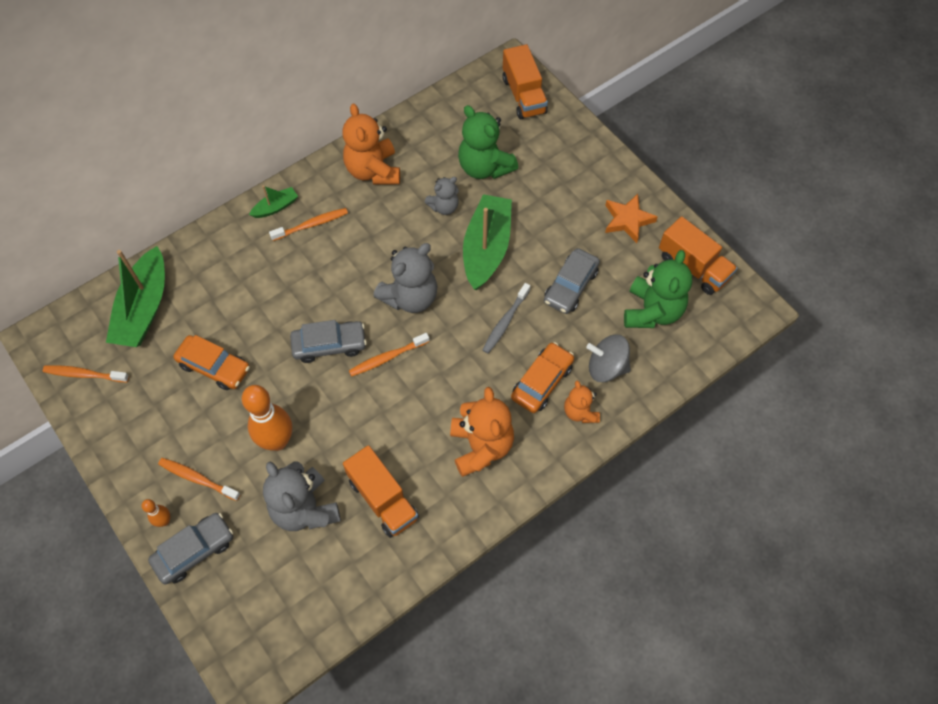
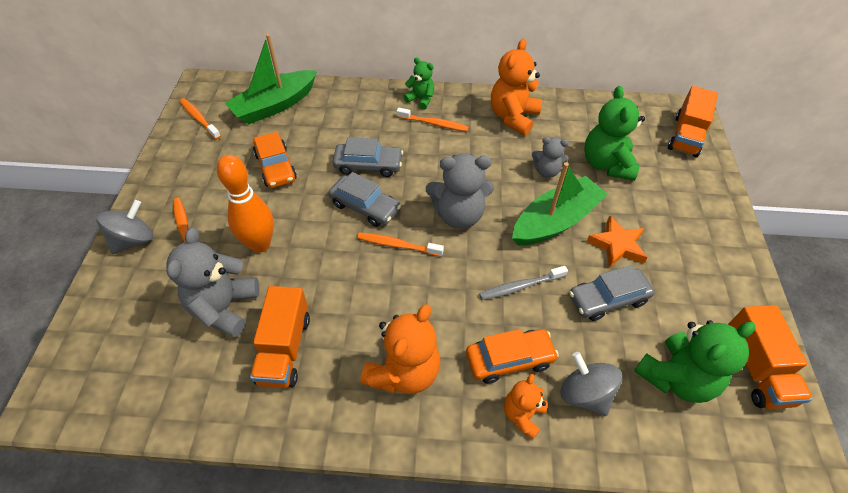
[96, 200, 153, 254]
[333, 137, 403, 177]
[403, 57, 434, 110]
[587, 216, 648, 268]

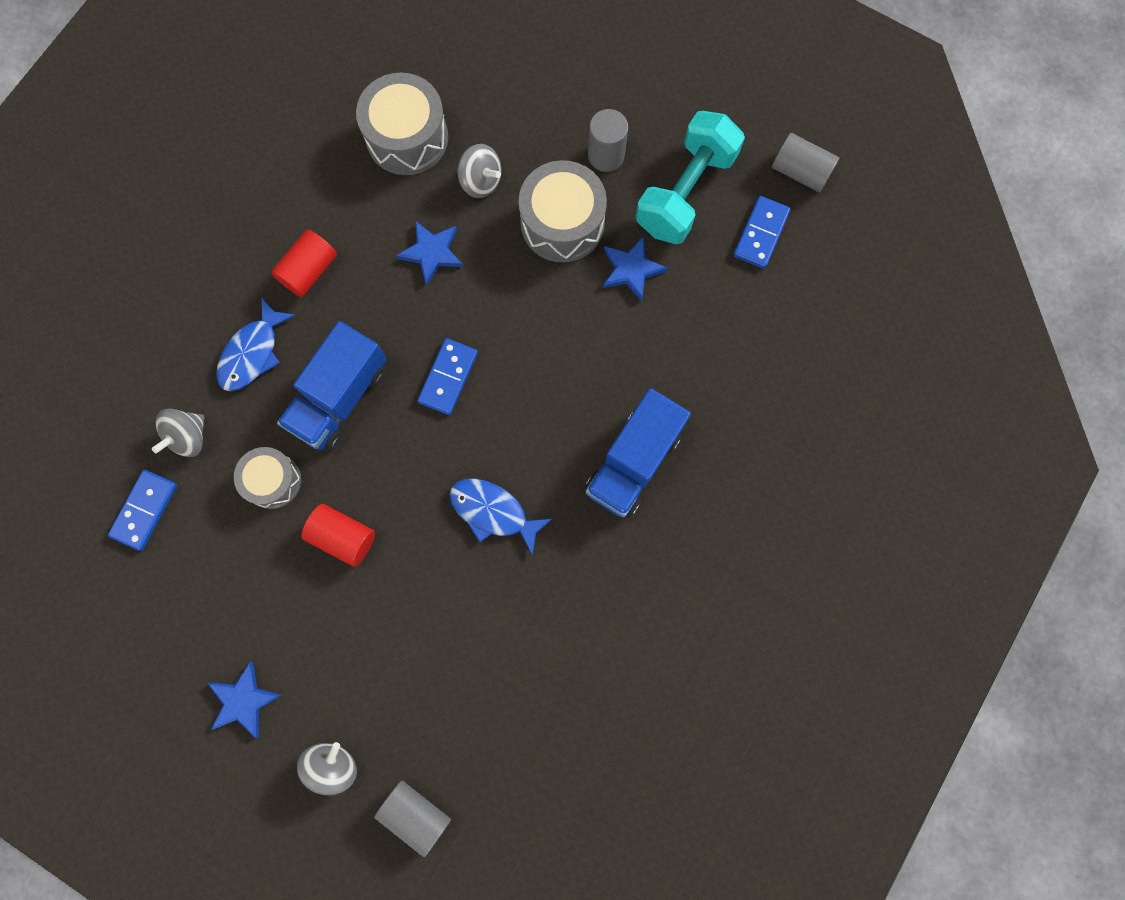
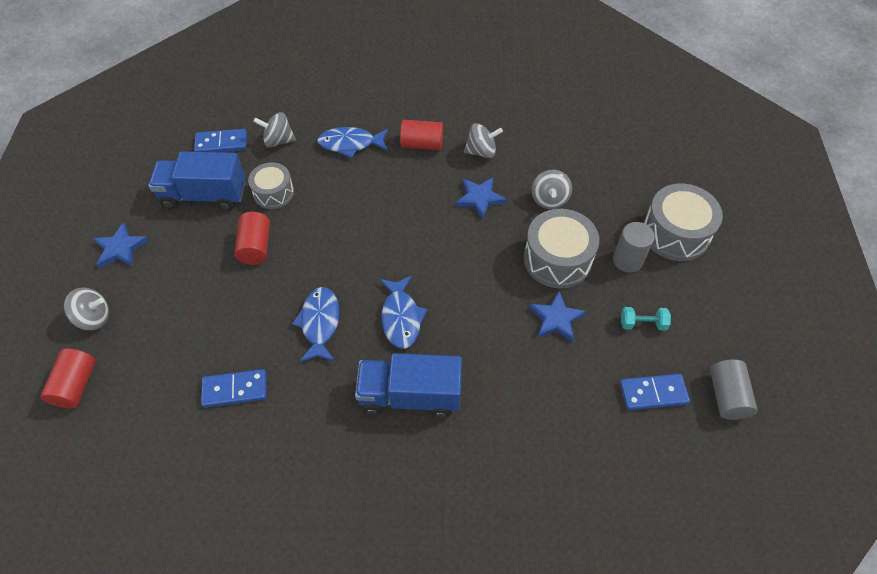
[149, 152, 245, 211]
[643, 184, 723, 261]
[40, 349, 96, 408]
[201, 369, 267, 408]
[621, 307, 671, 331]
[380, 276, 427, 349]
[464, 123, 503, 158]

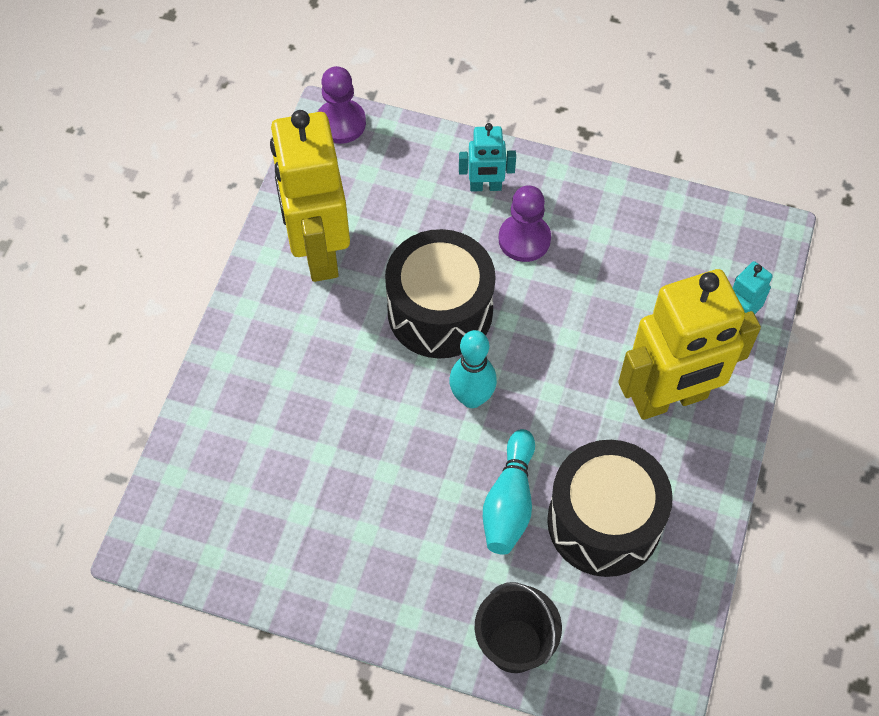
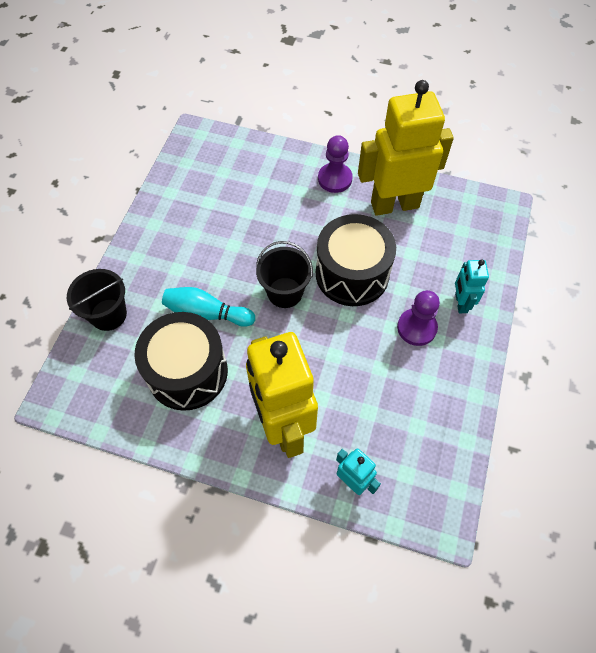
[318, 135, 353, 193]
[256, 241, 313, 308]

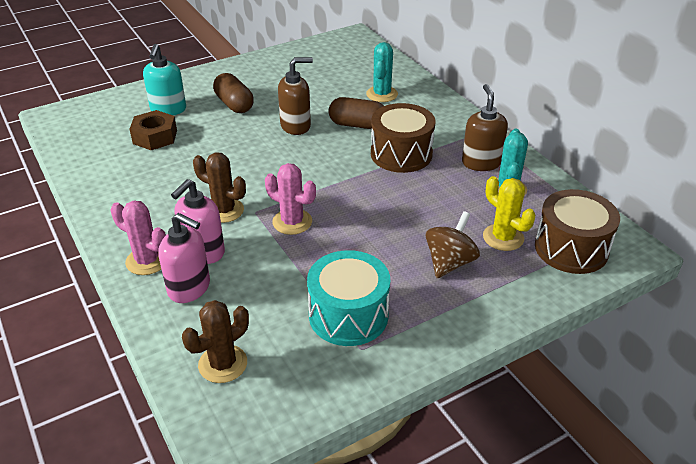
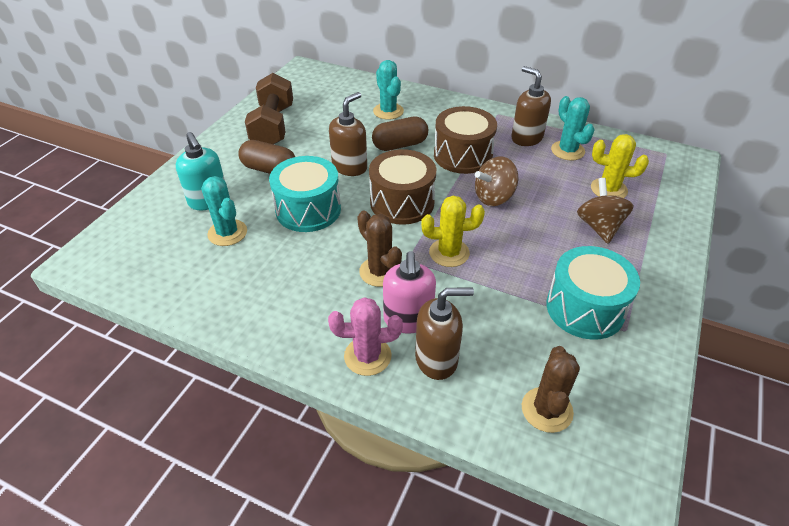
[201, 176, 247, 246]
[415, 287, 474, 380]
[357, 211, 402, 287]
[421, 196, 485, 267]
[369, 149, 436, 225]
[245, 73, 293, 144]
[269, 156, 341, 232]
[475, 157, 518, 206]

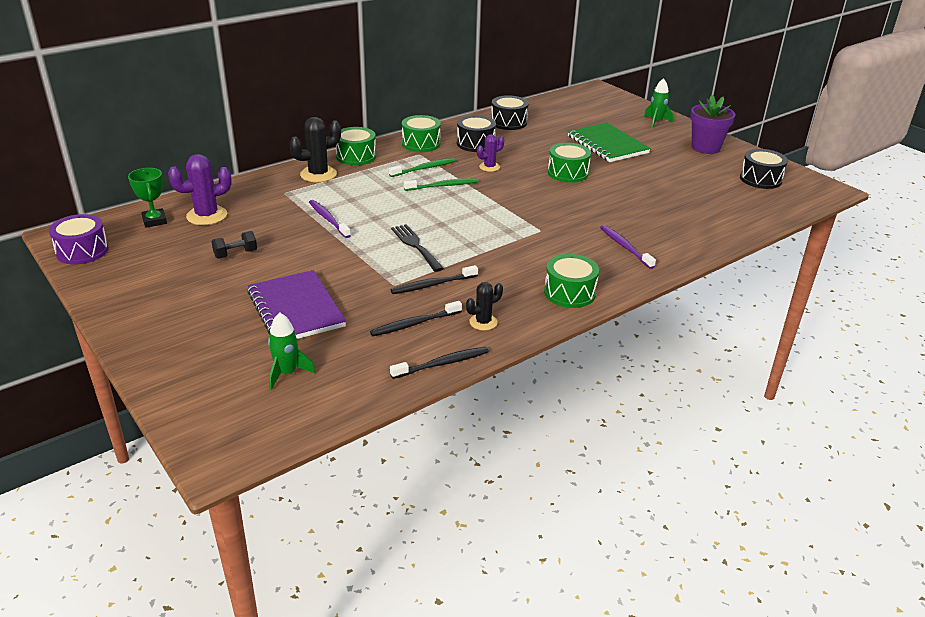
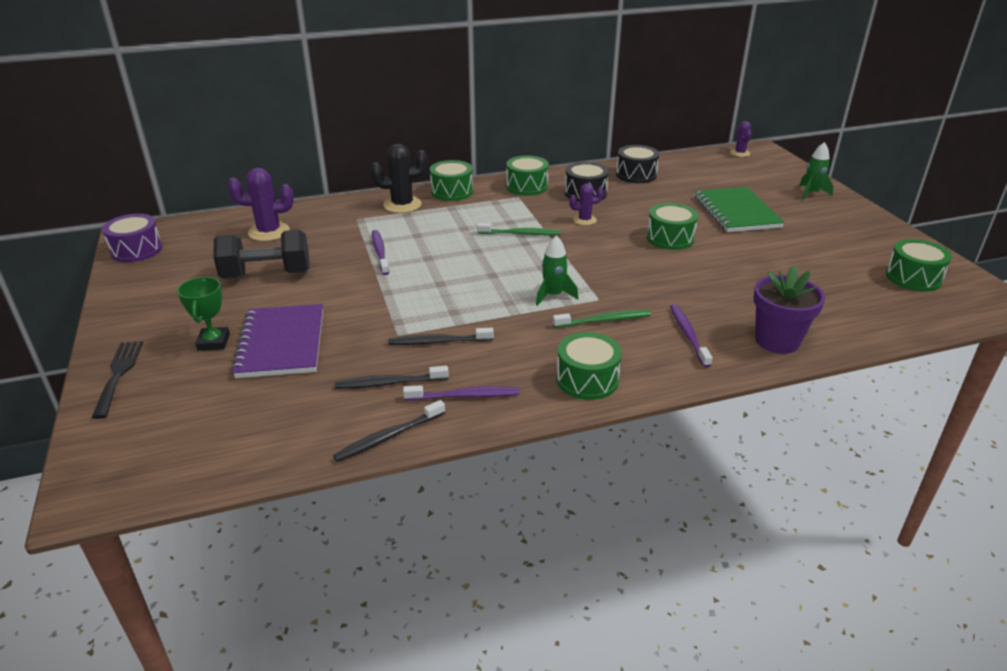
[177, 277, 230, 351]
[213, 230, 309, 279]
[536, 235, 578, 306]
[553, 310, 651, 328]
[333, 400, 445, 462]
[91, 341, 143, 419]
[403, 385, 520, 401]
[753, 265, 825, 354]
[886, 239, 952, 292]
[730, 121, 752, 157]

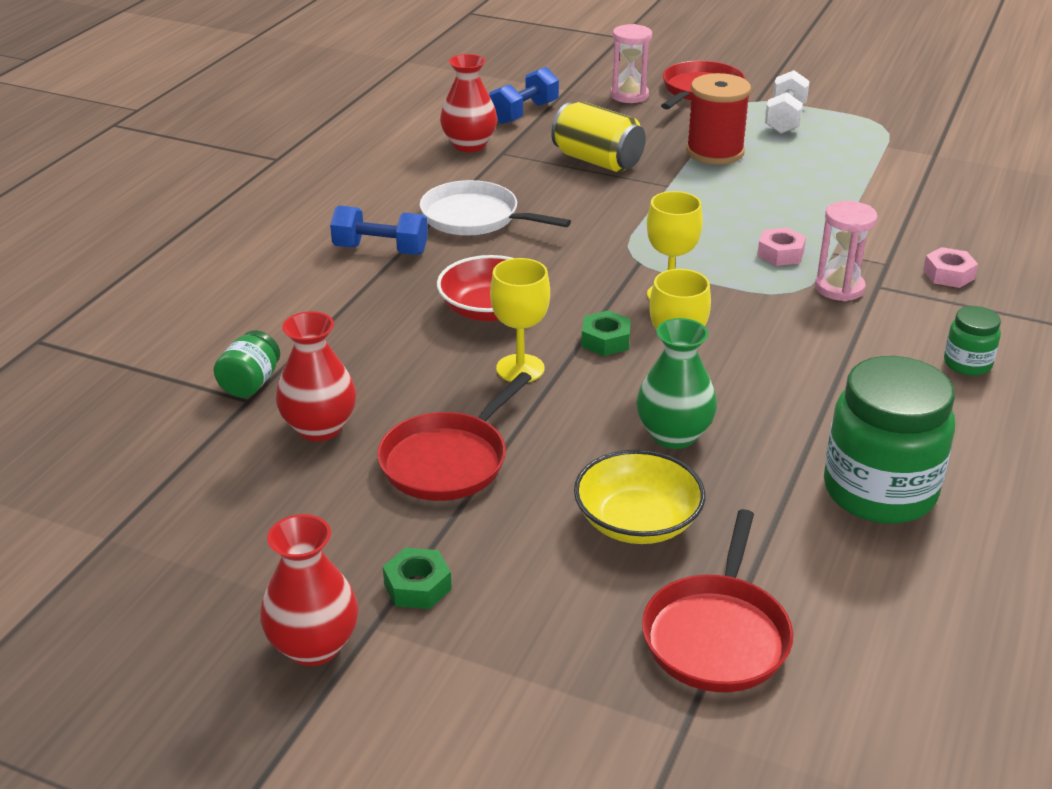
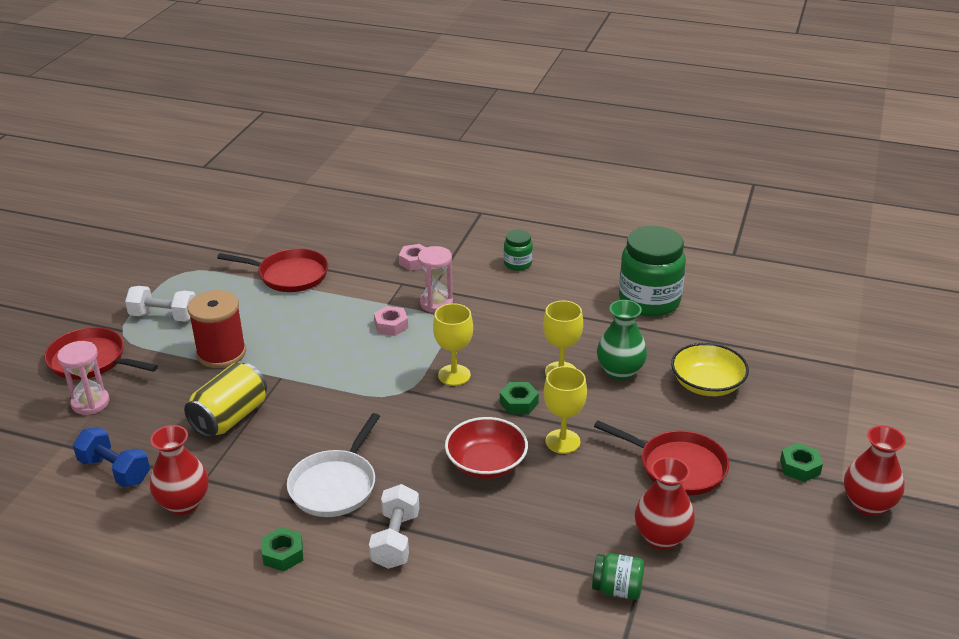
[369, 484, 419, 569]
[217, 248, 328, 292]
[262, 527, 303, 571]

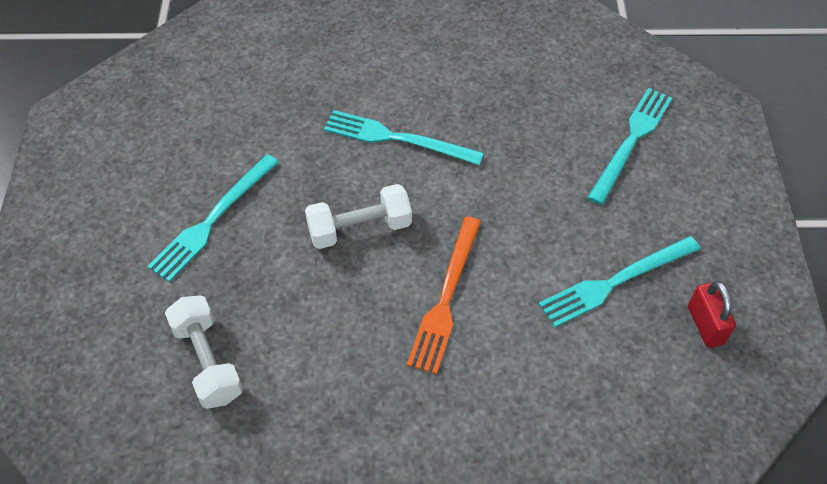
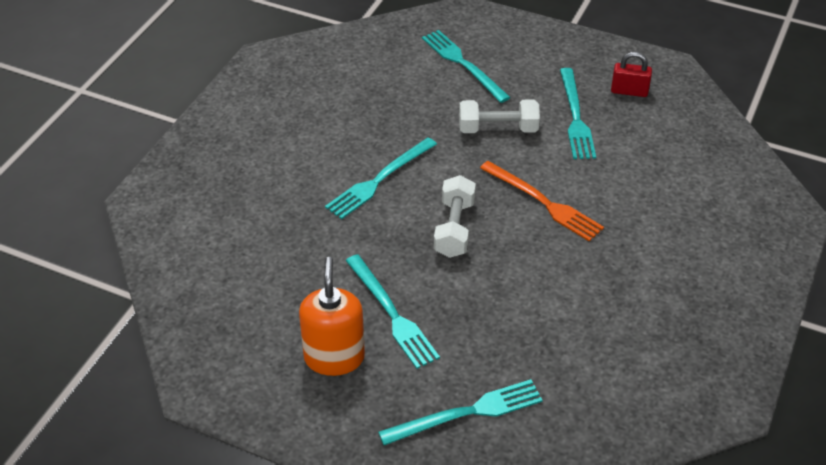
[459, 100, 540, 133]
[299, 257, 365, 376]
[378, 379, 543, 445]

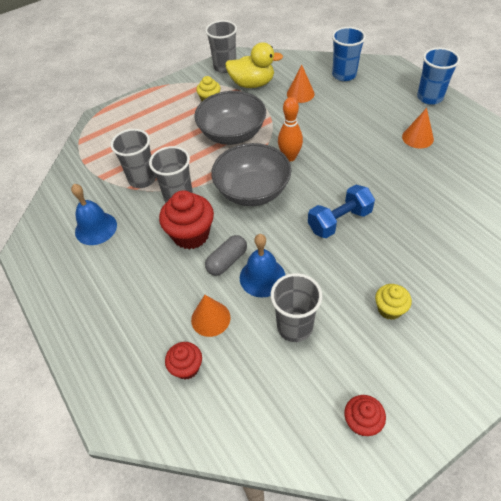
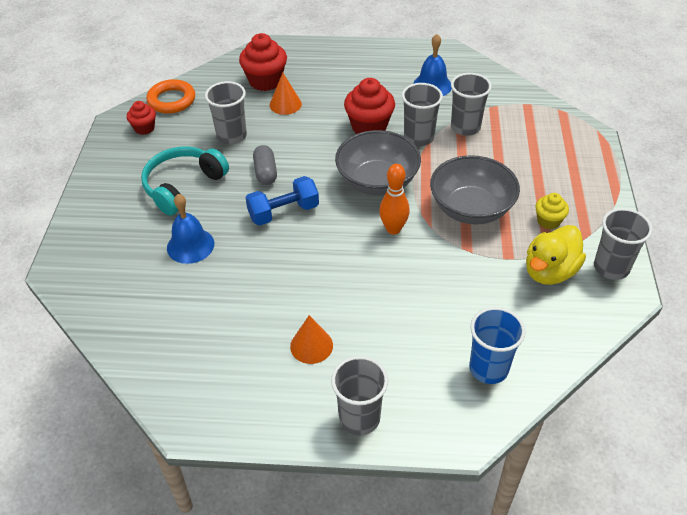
[239, 33, 287, 91]
[253, 145, 277, 185]
[167, 194, 214, 264]
[287, 65, 315, 103] (first image)
[245, 176, 319, 226]
[141, 147, 229, 216]
[331, 356, 388, 435]
[146, 79, 195, 114]

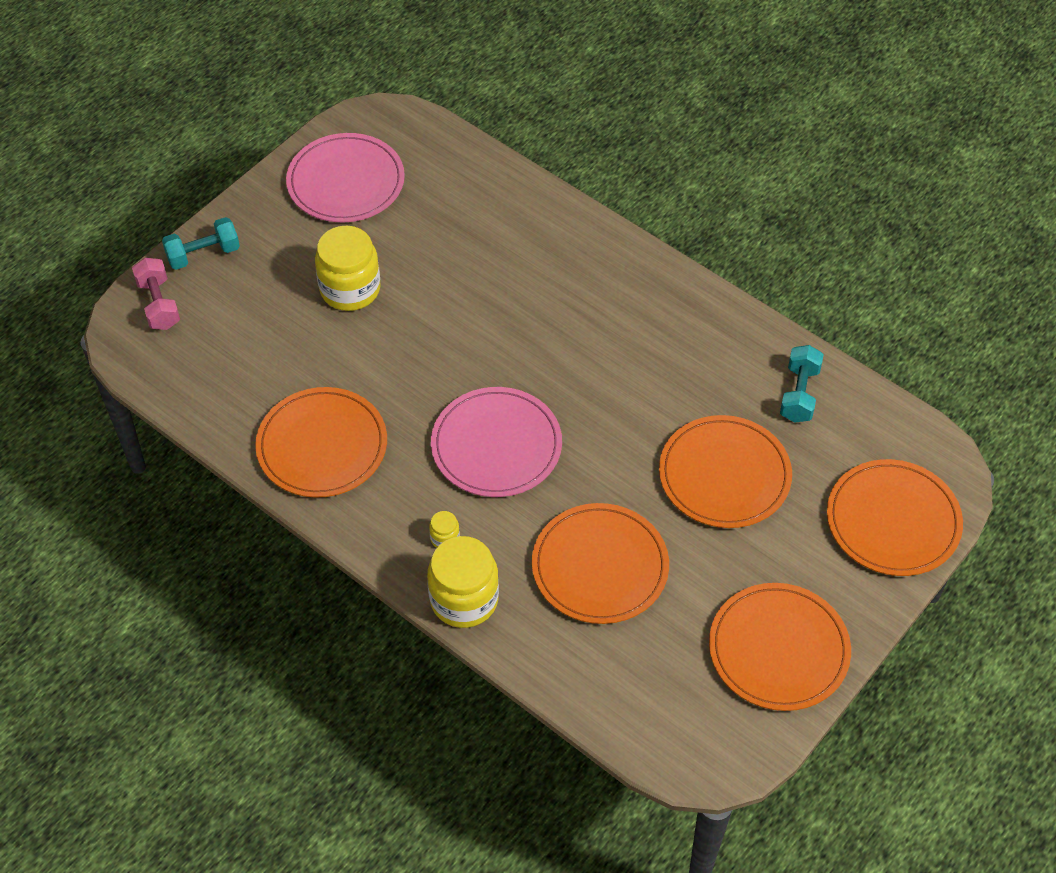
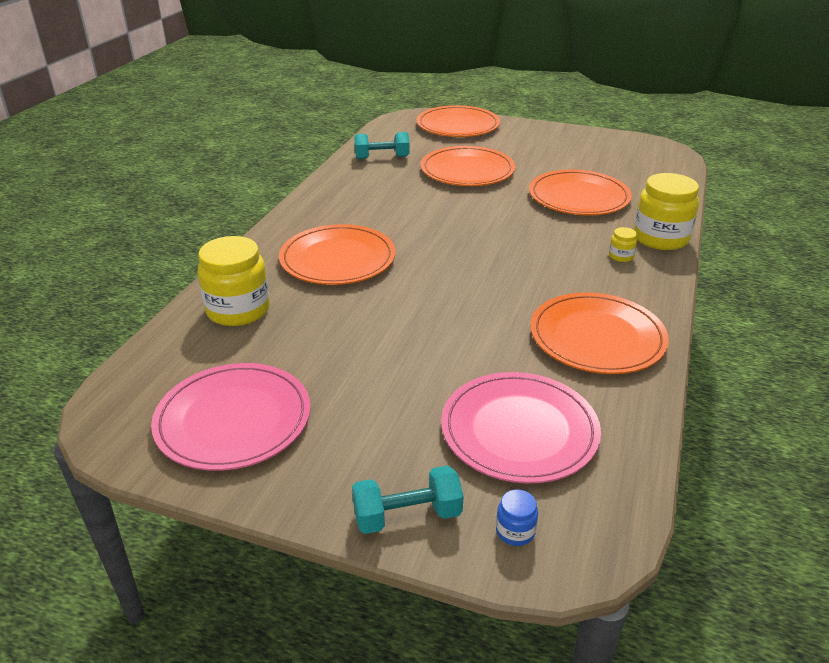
[496, 489, 538, 546]
[352, 466, 464, 534]
[198, 236, 270, 326]
[441, 372, 601, 484]
[279, 224, 396, 285]

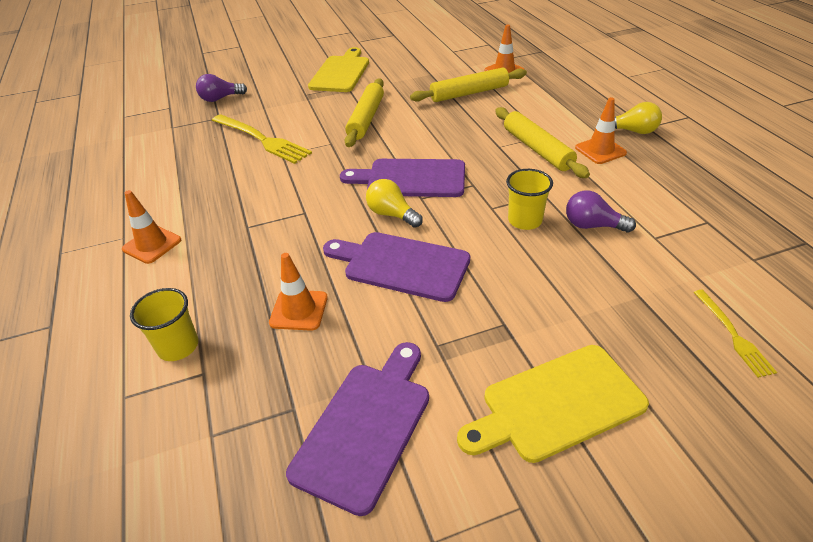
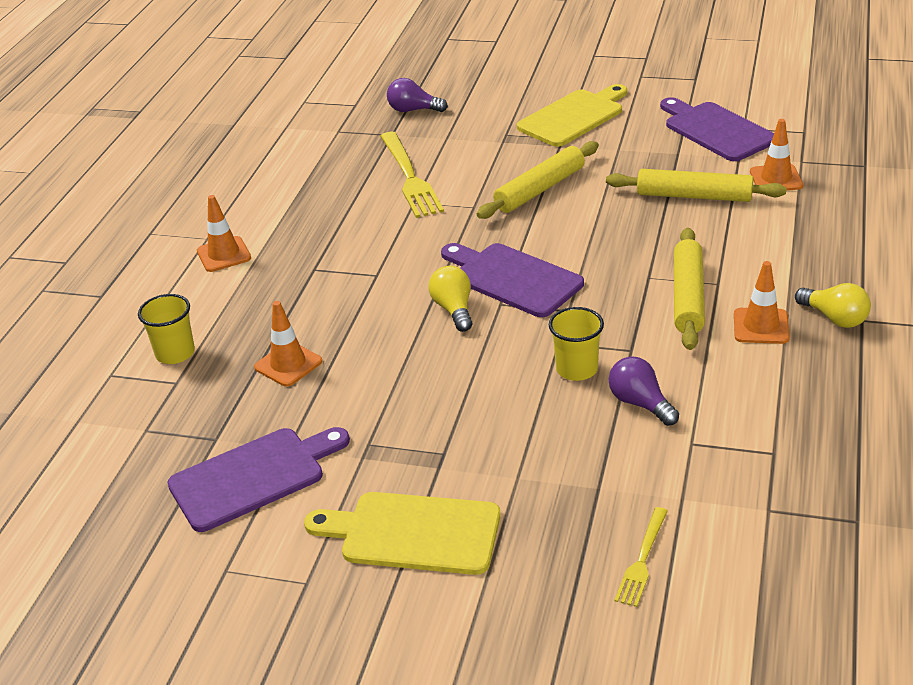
[660, 97, 774, 161]

